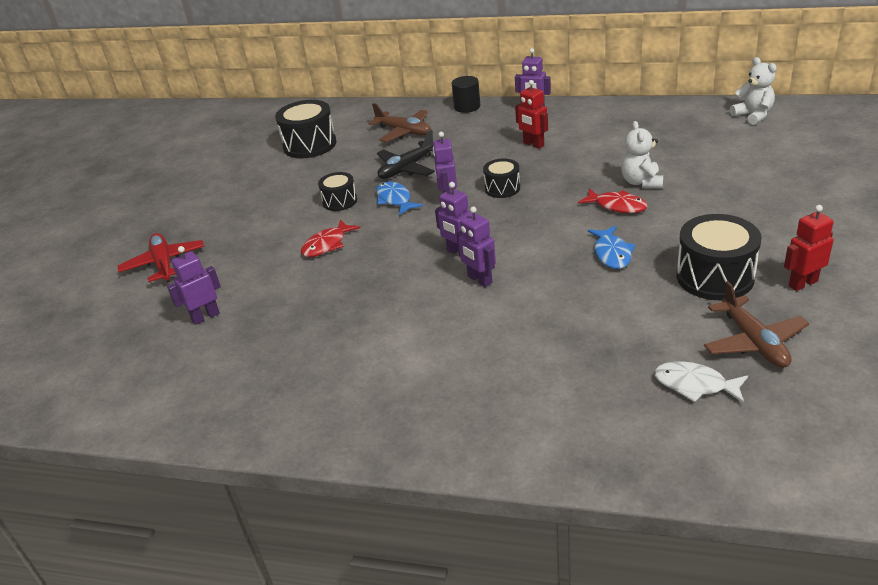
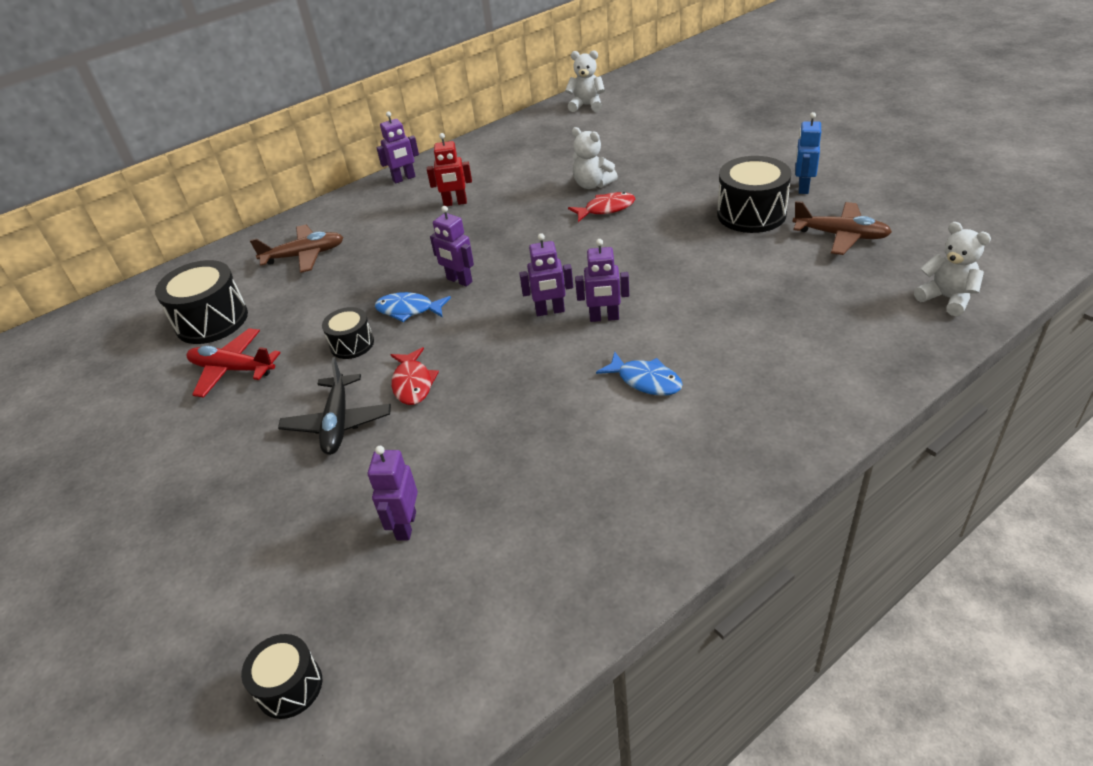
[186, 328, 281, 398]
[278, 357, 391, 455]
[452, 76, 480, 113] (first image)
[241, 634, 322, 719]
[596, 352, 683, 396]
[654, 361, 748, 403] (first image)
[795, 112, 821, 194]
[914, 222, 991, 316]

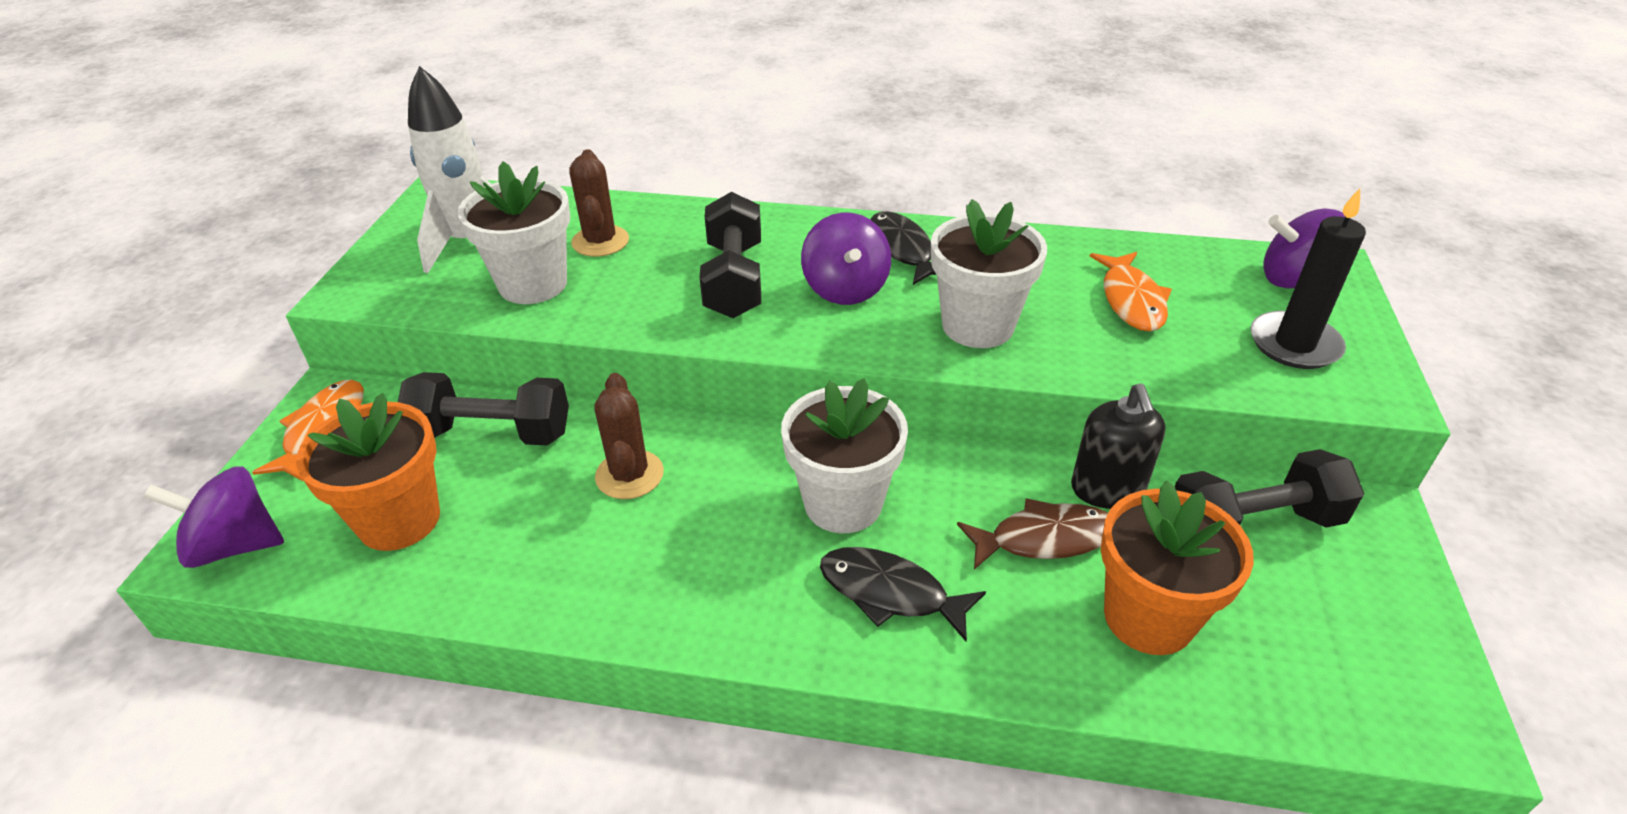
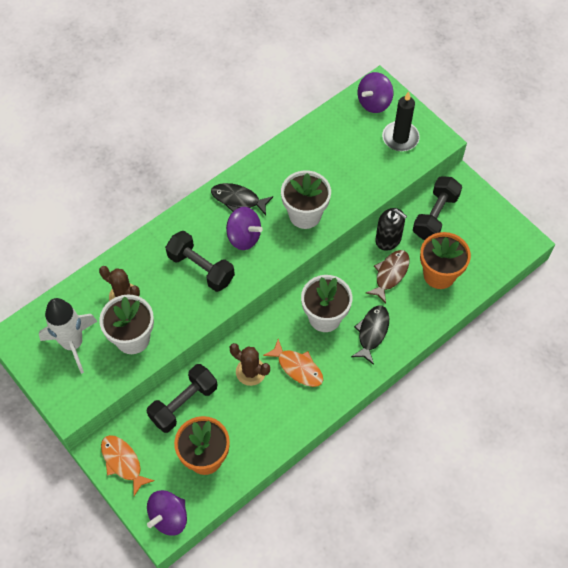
[351, 305, 389, 365]
[263, 339, 323, 387]

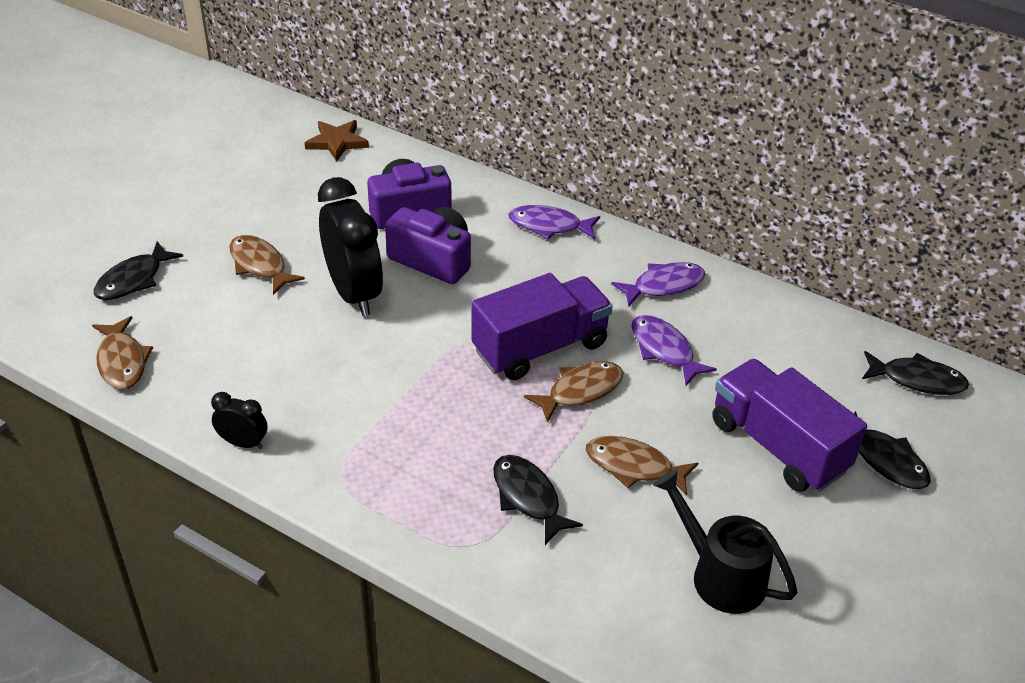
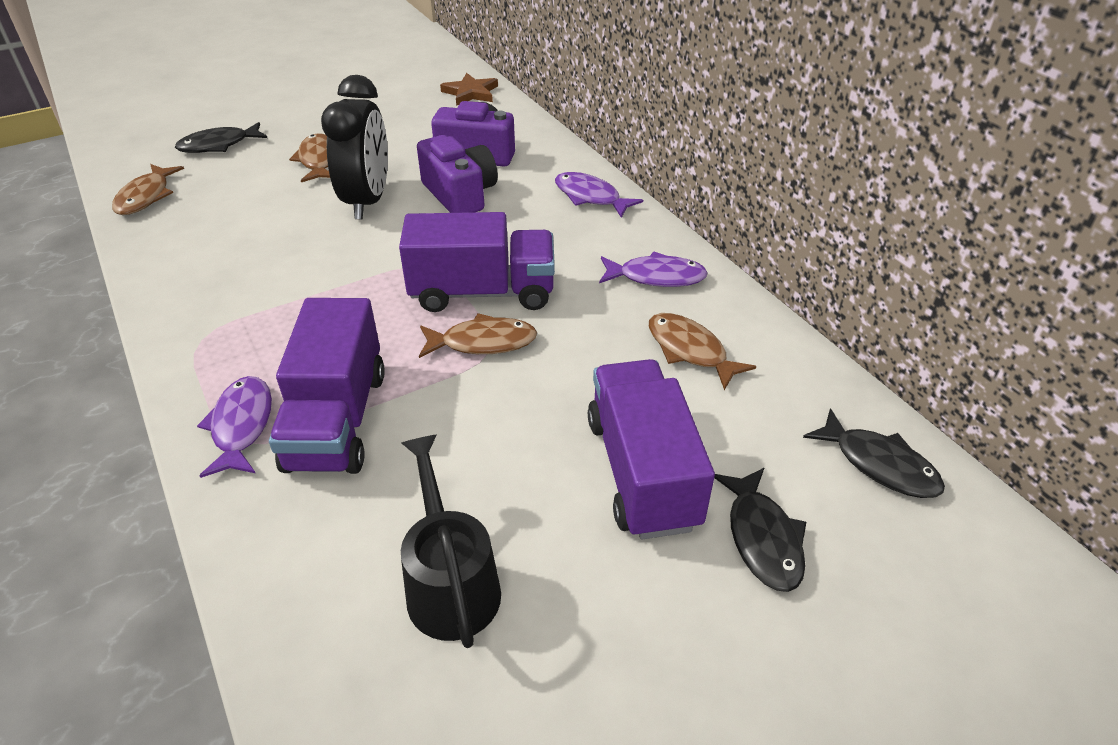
[211, 392, 267, 449] (first image)
[269, 298, 385, 474]
[649, 313, 757, 390]
[197, 376, 272, 478]

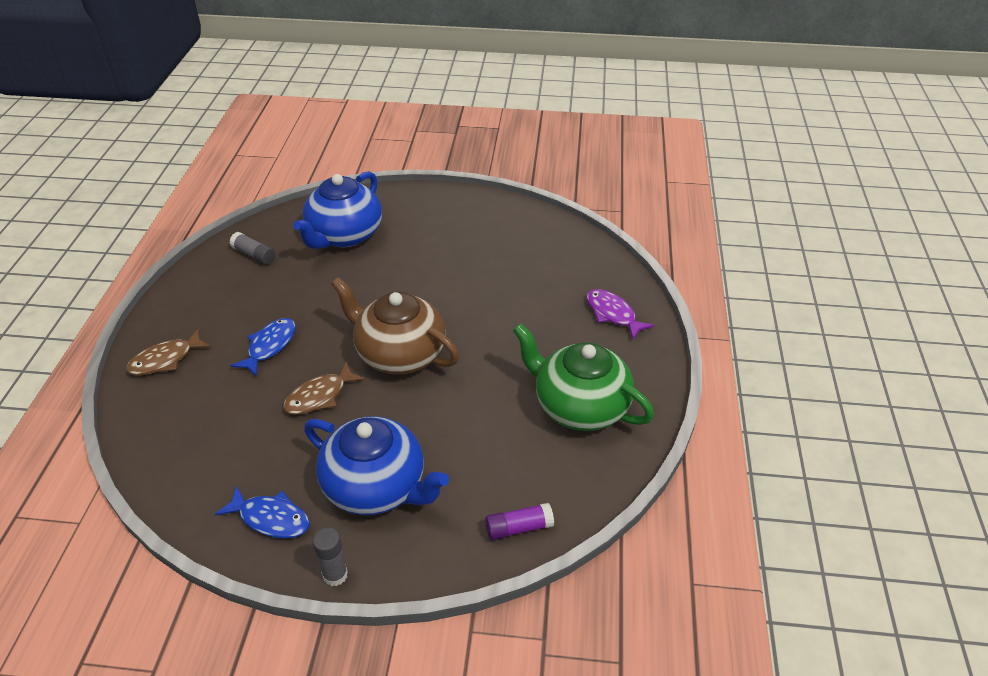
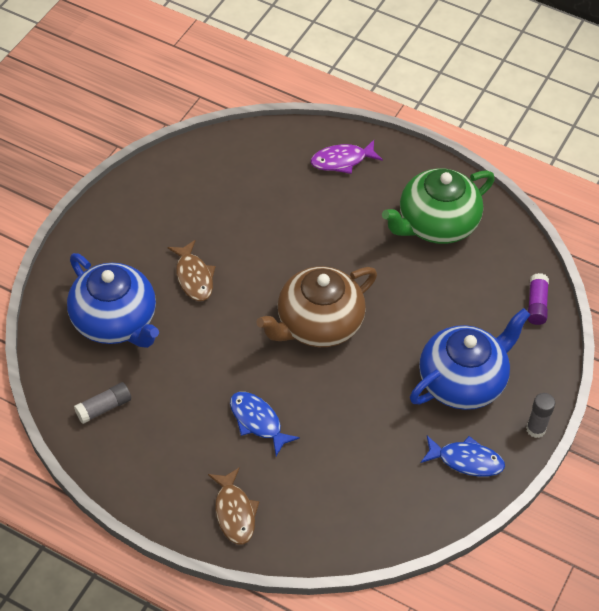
[421, 435, 505, 477]
[167, 240, 215, 301]

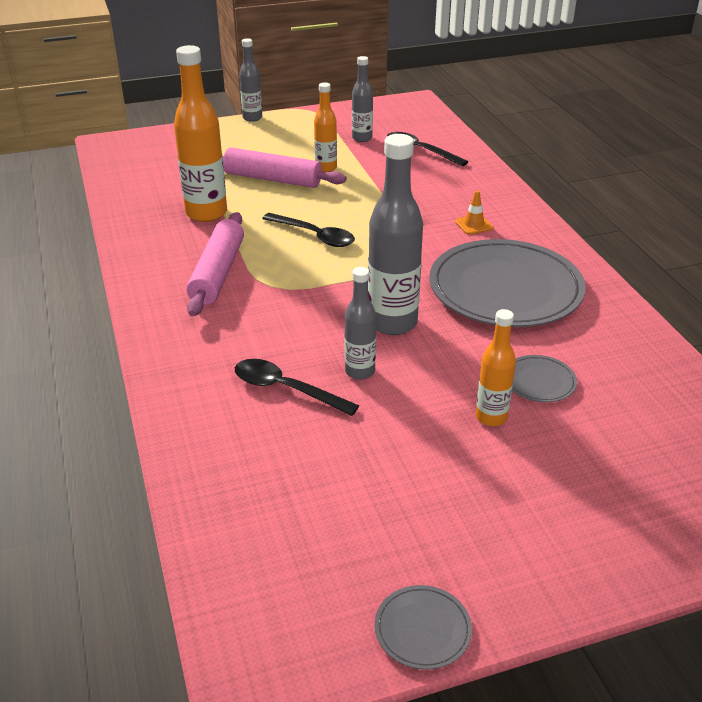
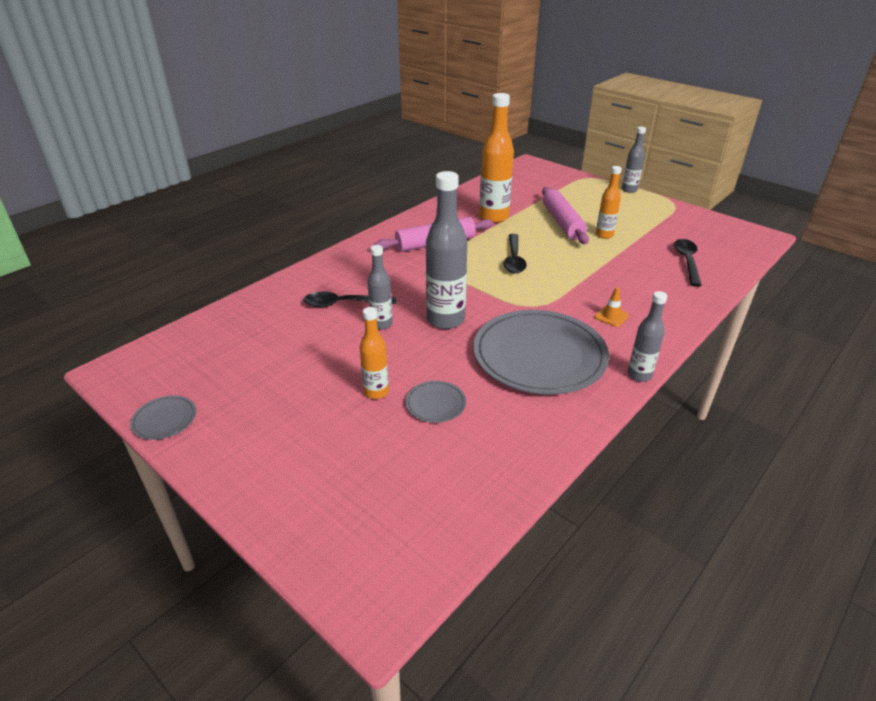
[303, 291, 396, 307]
[628, 291, 667, 382]

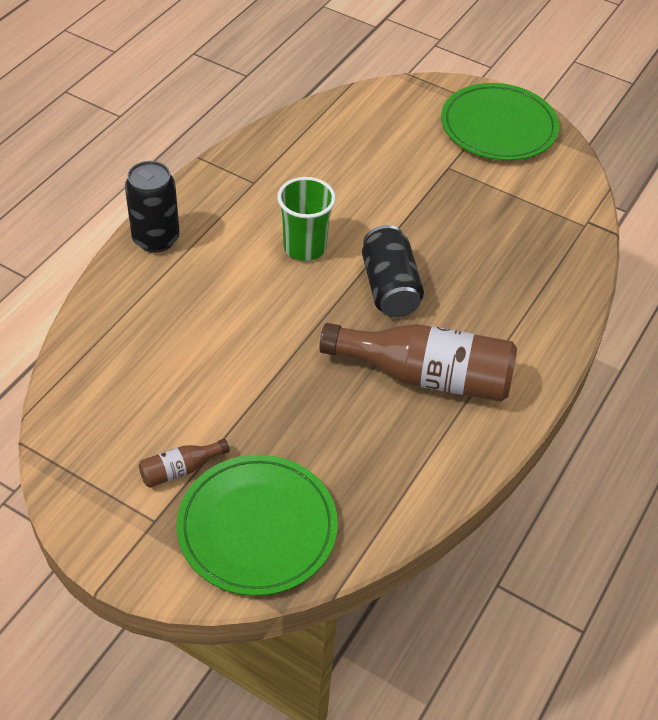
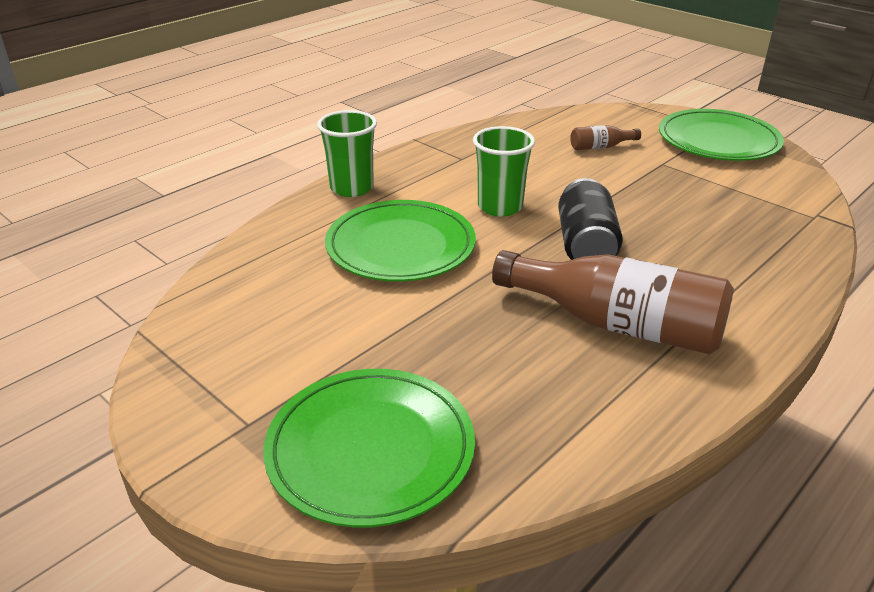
[317, 110, 377, 197]
[570, 125, 641, 150]
[325, 200, 476, 282]

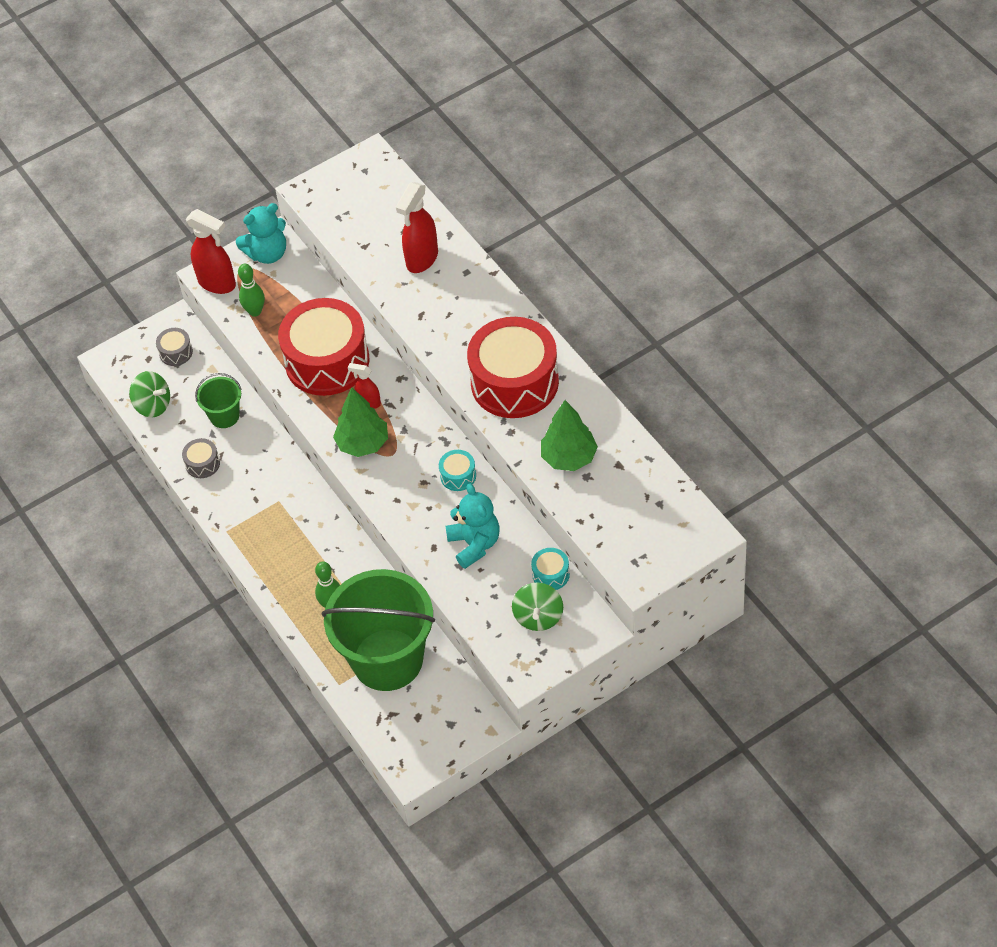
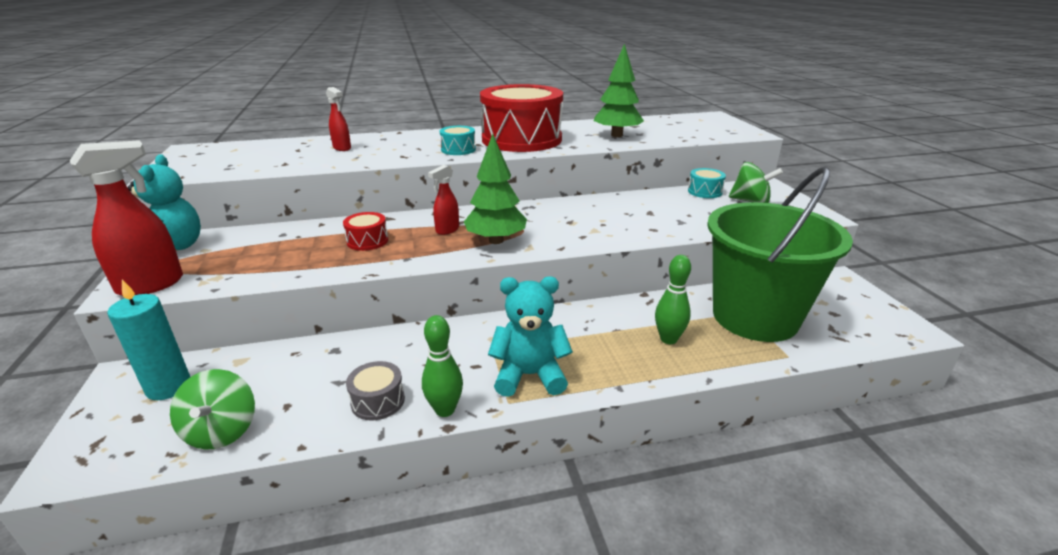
[170, 369, 255, 450]
[107, 279, 190, 400]
[195, 373, 242, 428] (first image)
[422, 315, 463, 417]
[343, 212, 388, 251]
[326, 87, 351, 151]
[440, 126, 476, 155]
[488, 276, 573, 397]

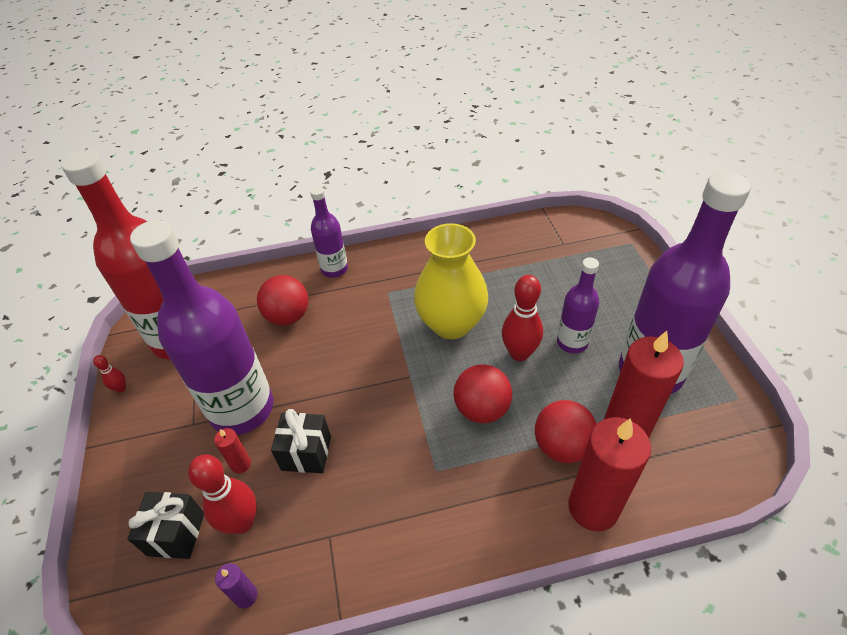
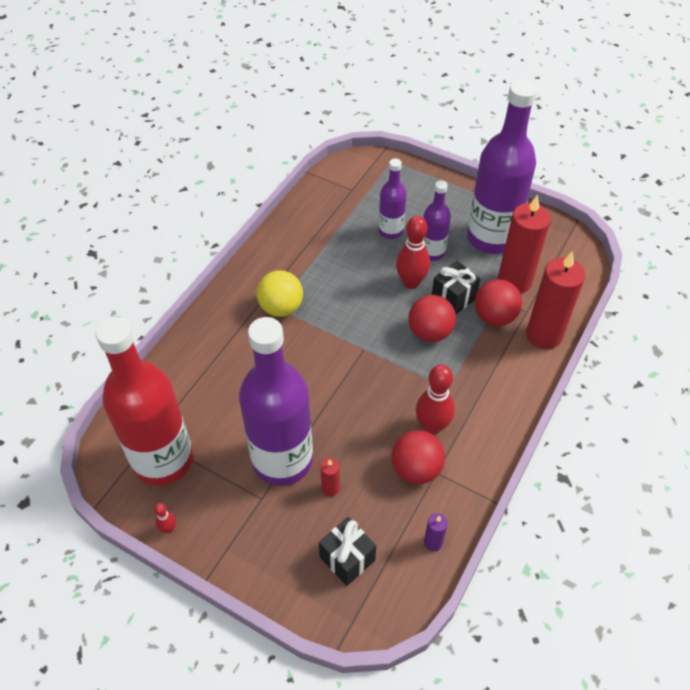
[416, 365, 455, 434]
[391, 430, 445, 484]
[432, 261, 480, 314]
[379, 158, 407, 239]
[414, 223, 488, 339] (first image)
[257, 270, 303, 317]

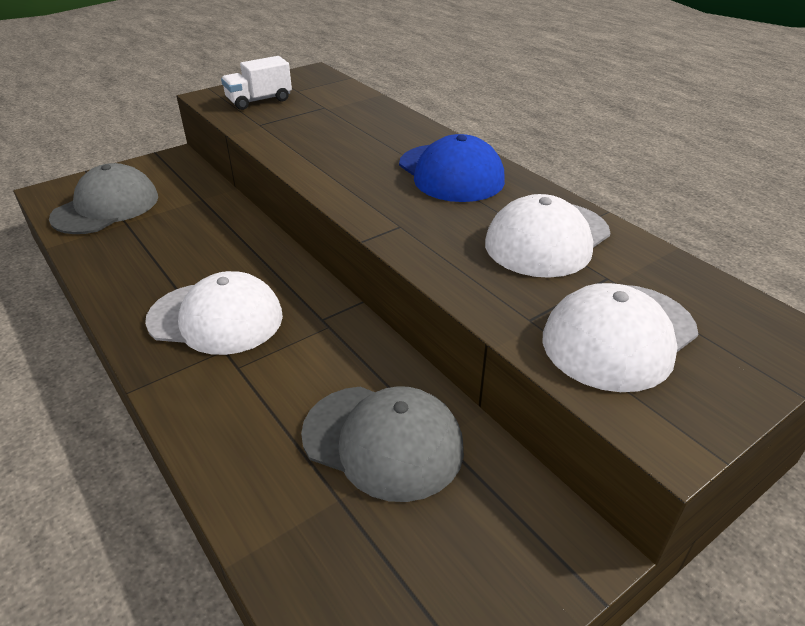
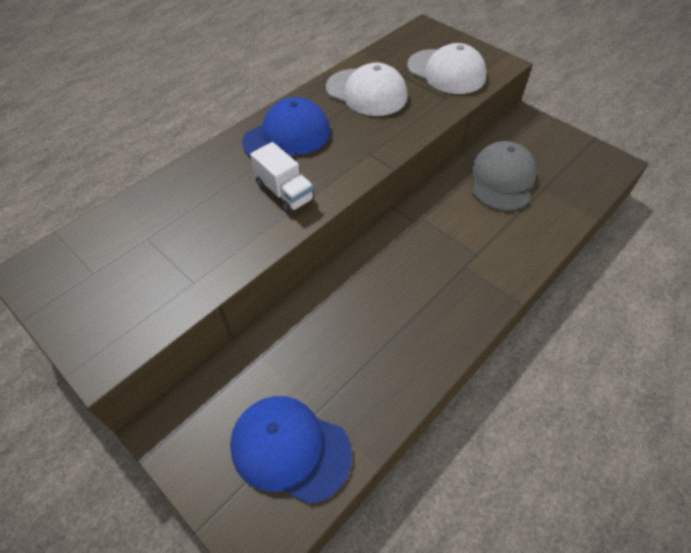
[230, 396, 352, 504]
[145, 271, 283, 355] (first image)
[250, 142, 314, 214]

